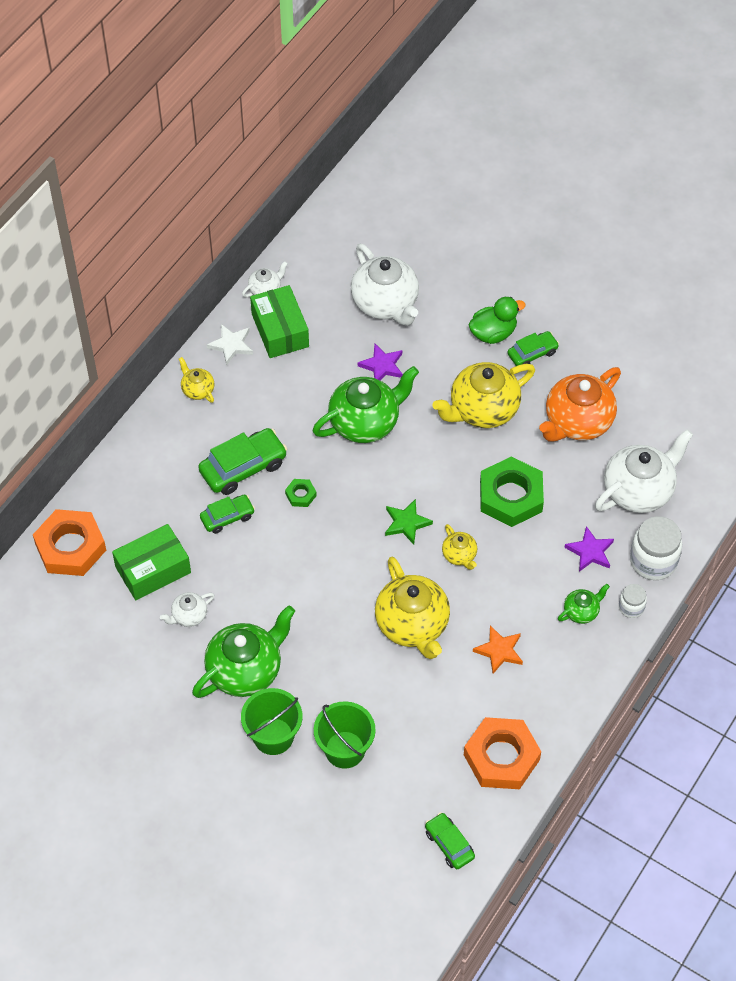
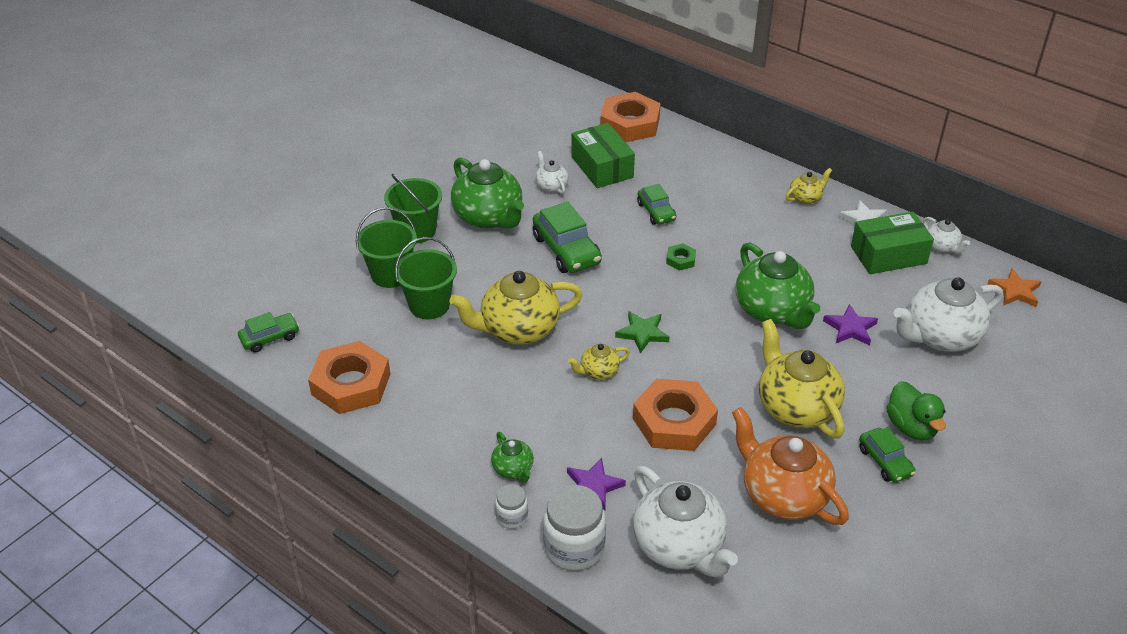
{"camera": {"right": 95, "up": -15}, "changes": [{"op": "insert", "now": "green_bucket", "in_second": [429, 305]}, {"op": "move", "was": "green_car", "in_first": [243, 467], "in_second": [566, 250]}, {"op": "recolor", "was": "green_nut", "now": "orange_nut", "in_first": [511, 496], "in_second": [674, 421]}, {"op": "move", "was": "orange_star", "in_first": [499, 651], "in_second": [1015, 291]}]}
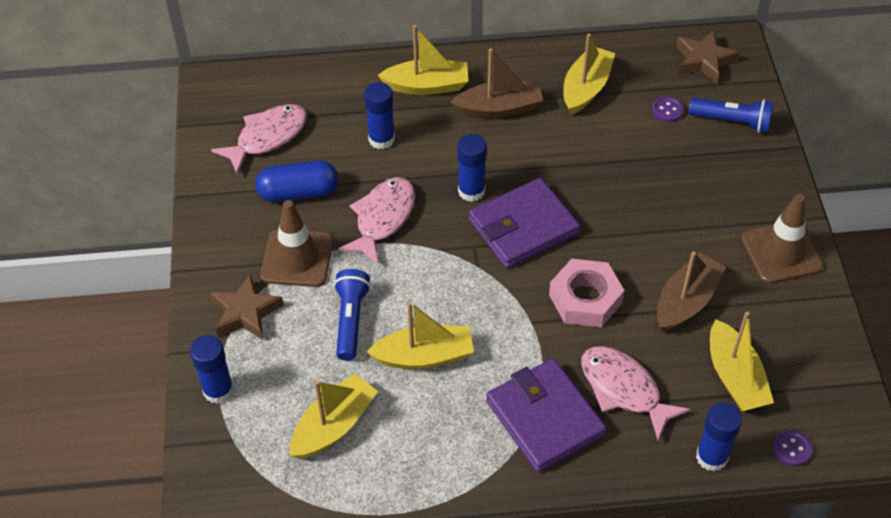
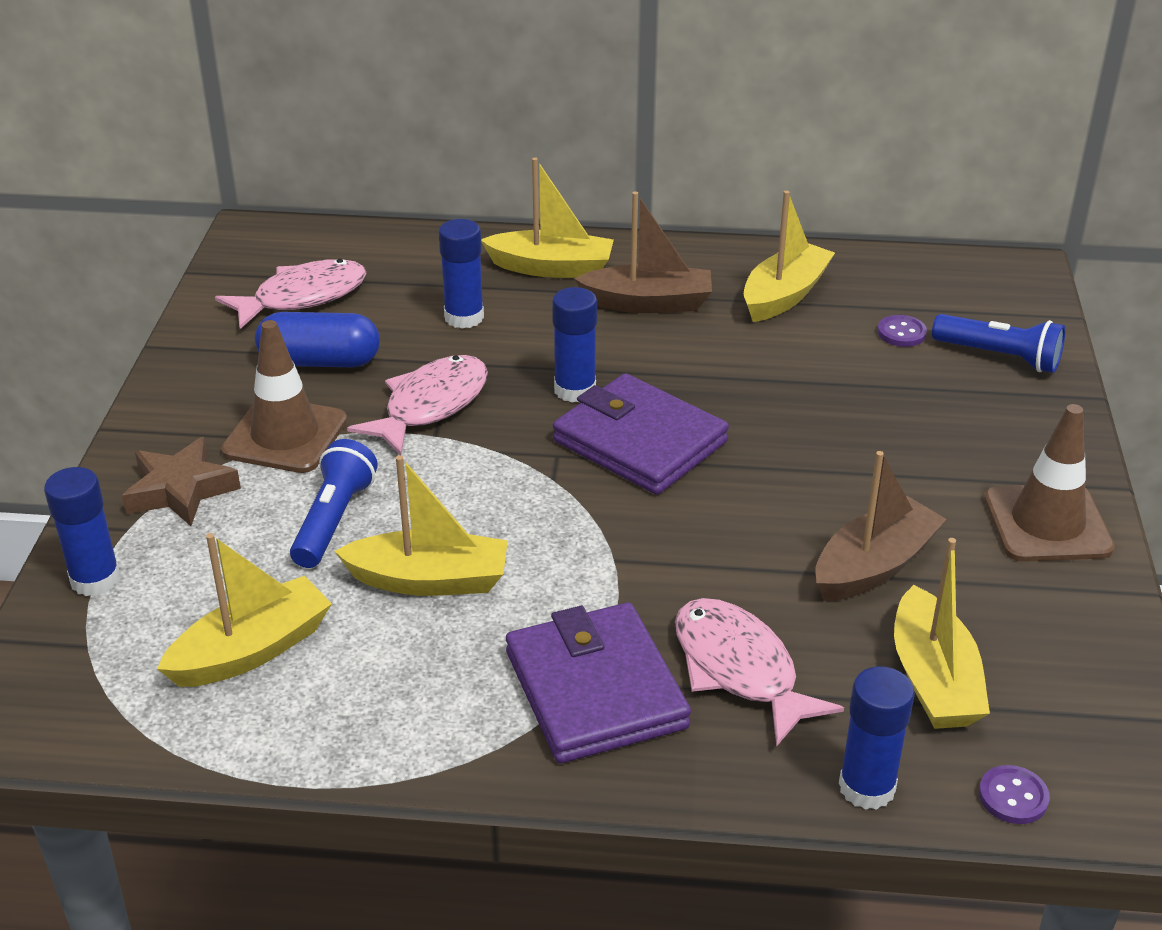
{"camera": {"right": 10, "up": -15}, "changes": [{"op": "rotate", "was": "purple_wallet", "in_first": [523, 227], "in_second": [639, 441], "clockwise": 60}, {"op": "delete", "was": "pink_nut", "in_first": [585, 299]}, {"op": "delete", "was": "brown_star", "in_first": [704, 61]}]}
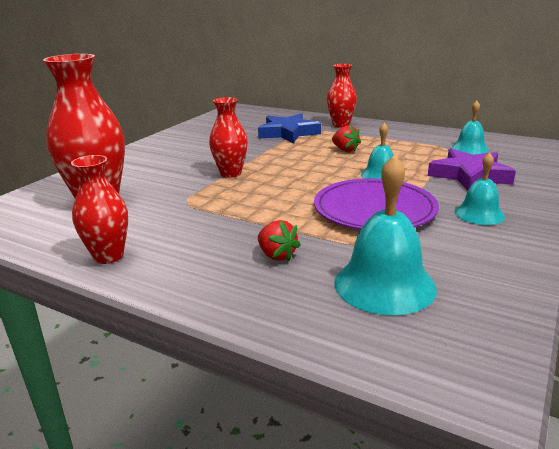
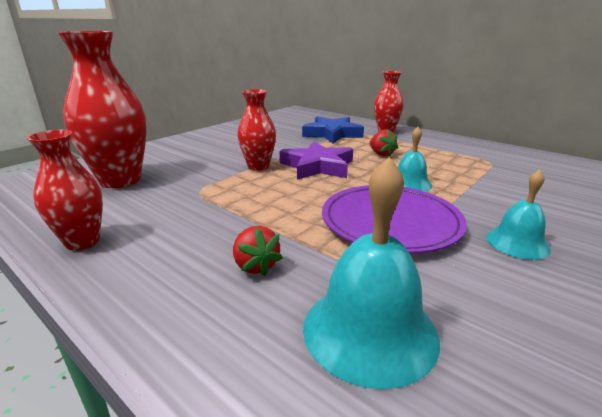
{"camera": {"right": 10, "up": 0}, "changes": [{"op": "move", "was": "purple_star", "in_first": [469, 175], "in_second": [317, 166]}, {"op": "delete", "was": "turquoise_bell", "in_first": [470, 148]}]}
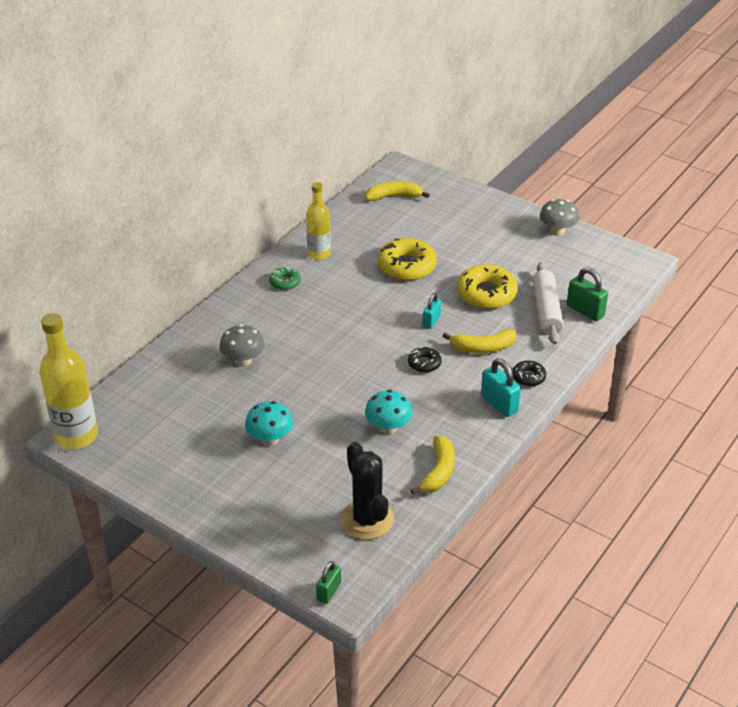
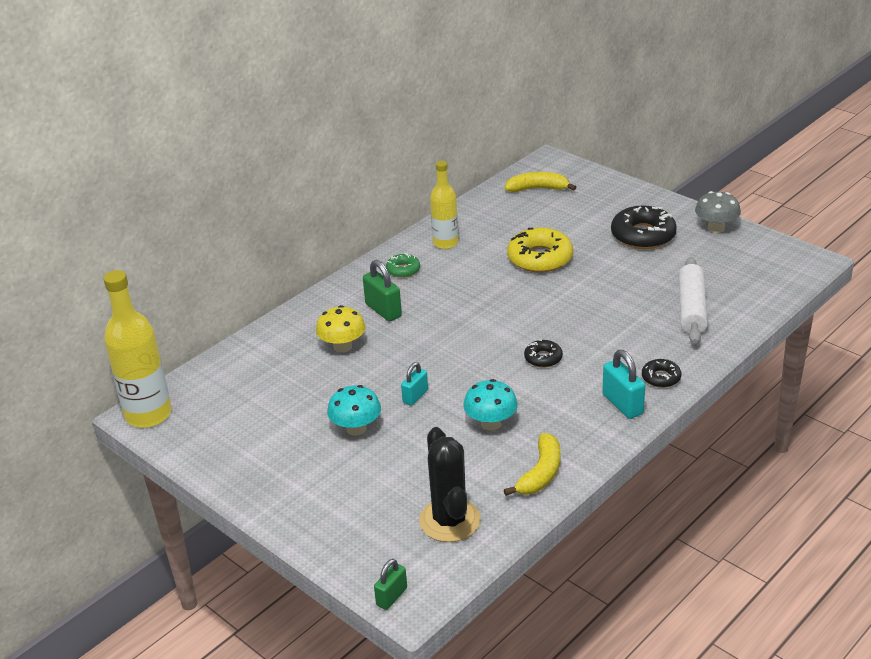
{"camera": {"right": 10, "up": -5}, "changes": [{"op": "recolor", "was": "grey_mushroom", "now": "yellow_mushroom", "in_first": [243, 361], "in_second": [342, 346]}, {"op": "move", "was": "green_padlock", "in_first": [585, 311], "in_second": [383, 310]}, {"op": "move", "was": "turquoise_padlock", "in_first": [431, 321], "in_second": [415, 396]}, {"op": "insert", "now": "black_donut", "in_second": [643, 235]}, {"op": "delete", "was": "yellow_banana", "in_first": [483, 348]}, {"op": "delete", "was": "yellow_donut", "in_first": [486, 293]}]}
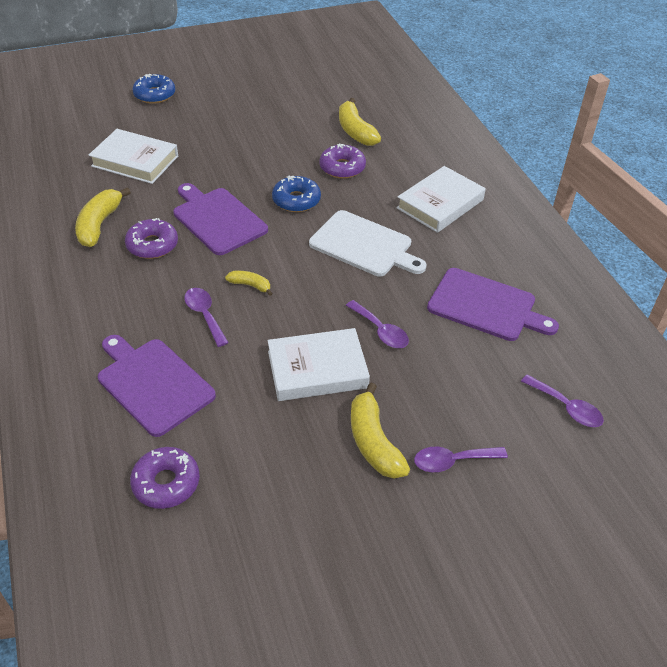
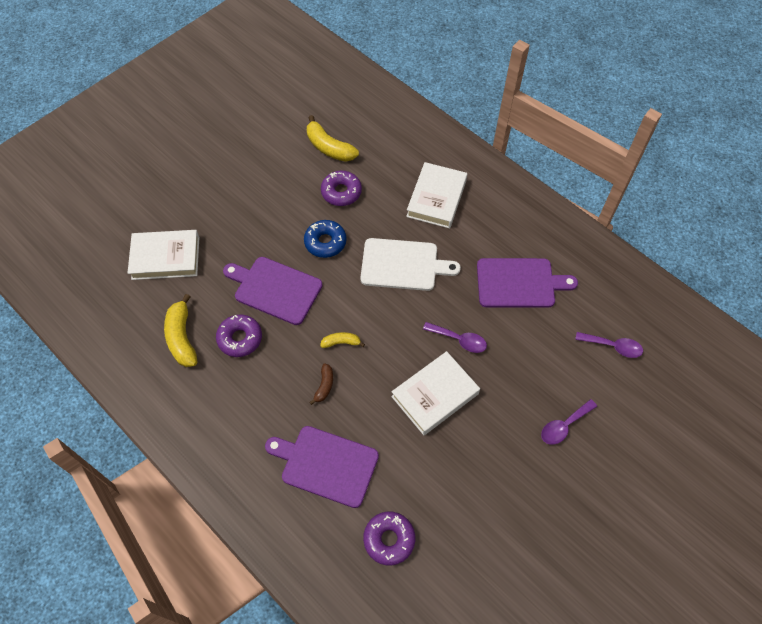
{"camera": {"right": -25, "up": 15}, "changes": [{"op": "replace", "was": "purple_spoon", "now": "brown_banana", "in_first": [204, 315], "in_second": [324, 386]}, {"op": "delete", "was": "blue_donut", "in_first": [154, 95]}, {"op": "delete", "was": "yellow_banana", "in_first": [373, 442]}]}
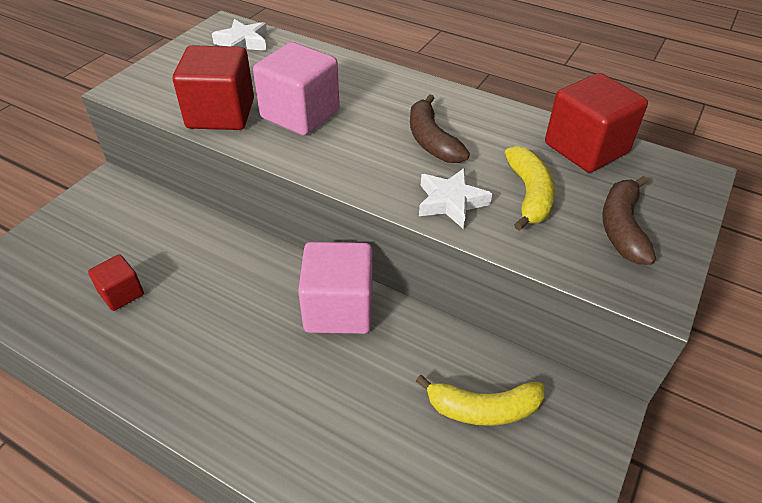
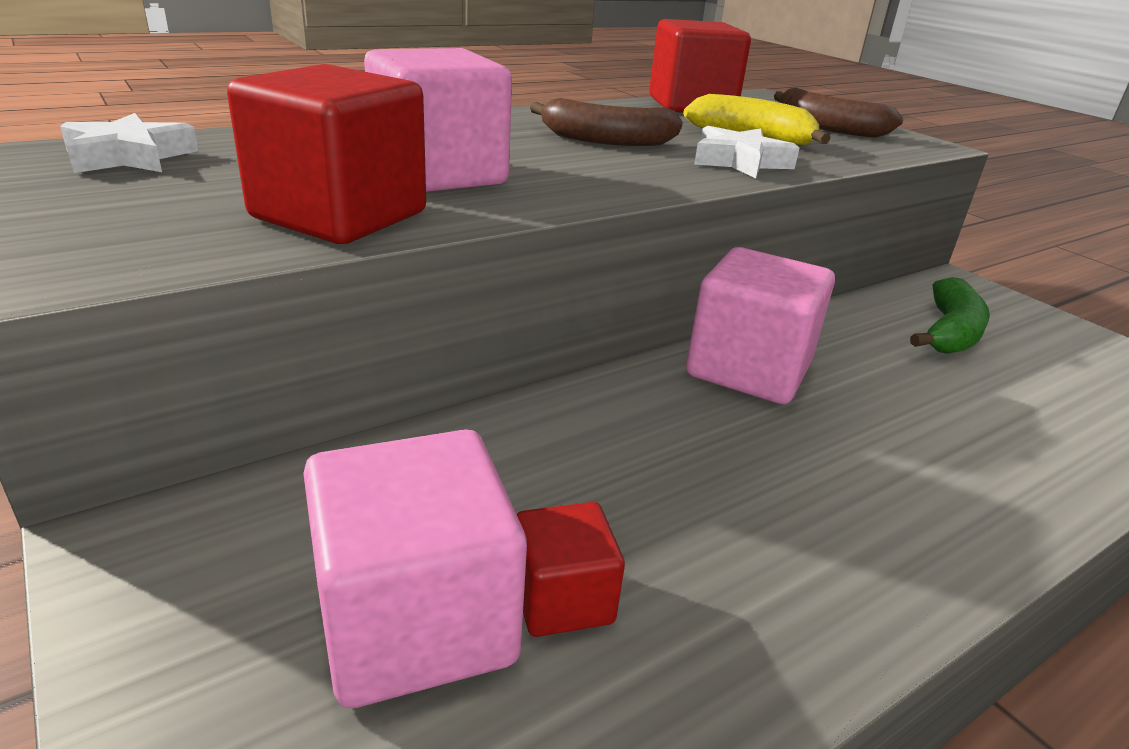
{"camera": {"right": -65, "up": -15}, "changes": [{"op": "insert", "now": "pink_cube", "in_second": [416, 621]}, {"op": "recolor", "was": "yellow_banana", "now": "green_banana", "in_first": [483, 409], "in_second": [949, 332]}]}
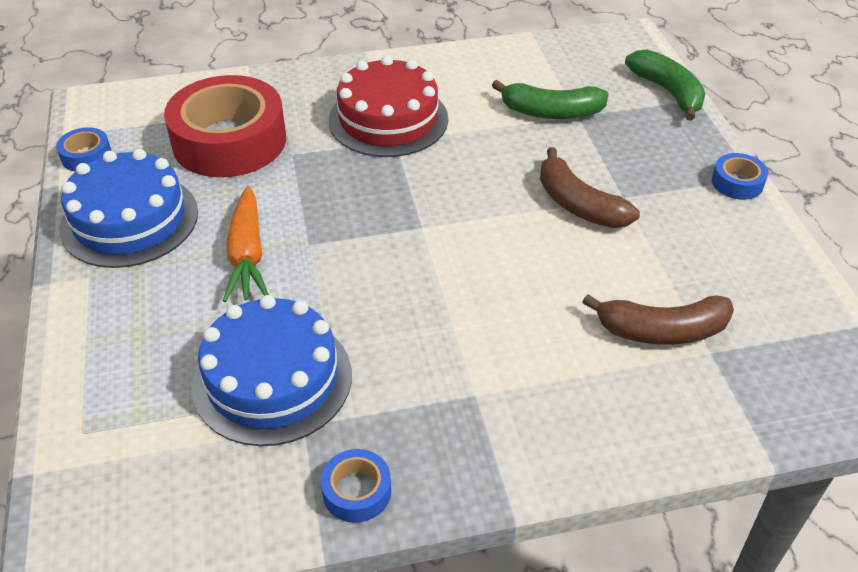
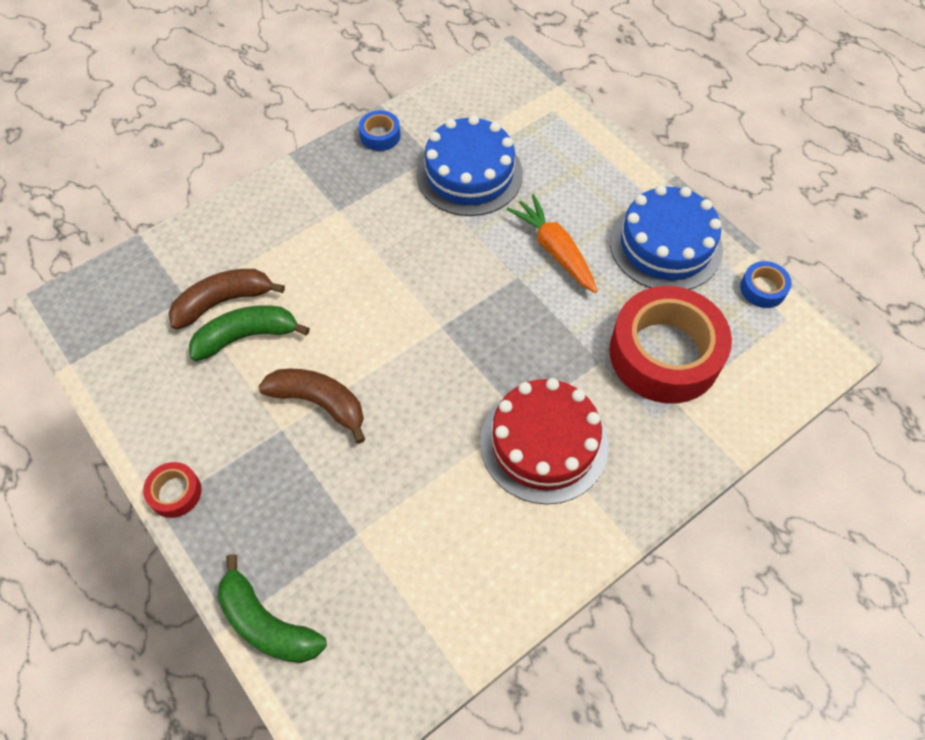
{"camera": {"right": 155, "up": 15}, "changes": [{"op": "recolor", "was": "blue_tape", "now": "red_tape", "in_first": [737, 183], "in_second": [175, 493]}, {"op": "move", "was": "green_banana", "in_first": [551, 112], "in_second": [246, 336]}]}
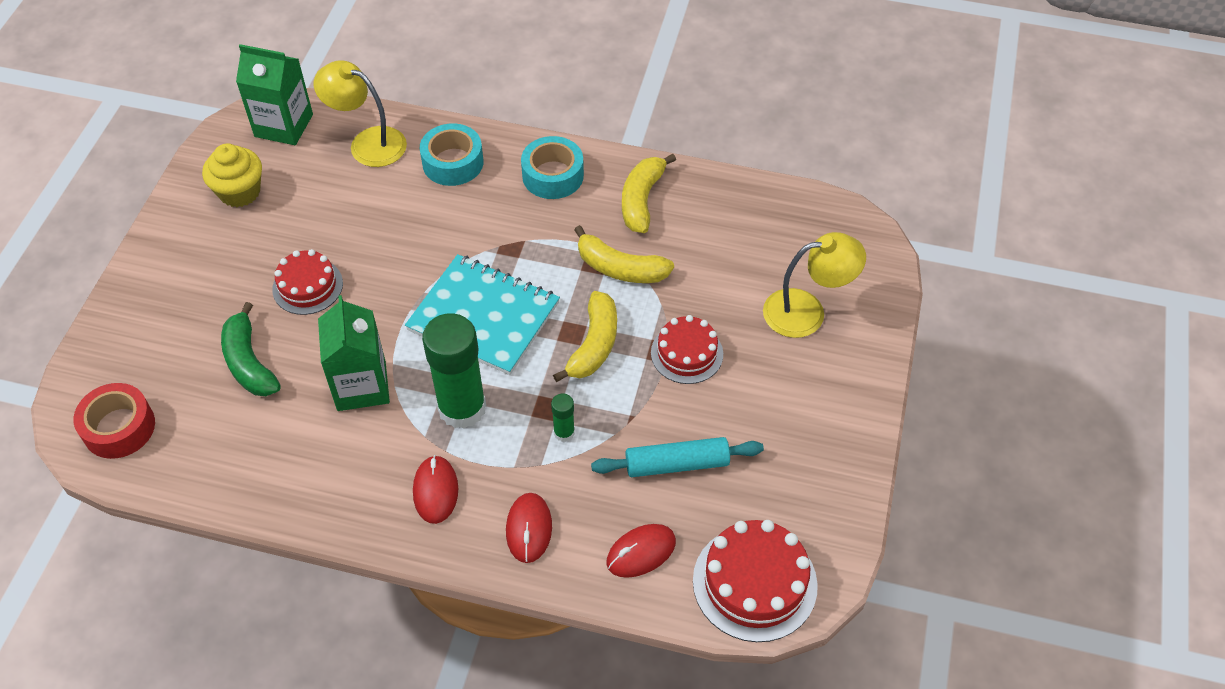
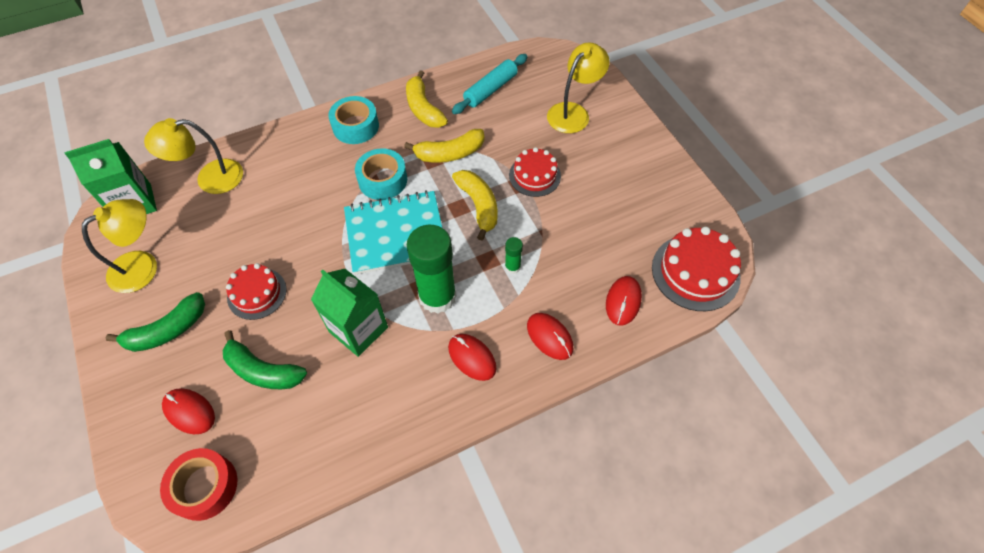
{"camera": {"right": -40, "up": 5}, "changes": [{"op": "replace", "was": "yellow_cupcake", "now": "yellow_lamp", "in_first": [240, 192], "in_second": [143, 265]}, {"op": "insert", "now": "green_banana", "in_second": [167, 330]}, {"op": "insert", "now": "red_mouse", "in_second": [189, 412]}, {"op": "move", "was": "turquoise_tape", "in_first": [453, 162], "in_second": [383, 180]}, {"op": "move", "was": "turquoise_rolling_pin", "in_first": [677, 464], "in_second": [490, 89]}]}
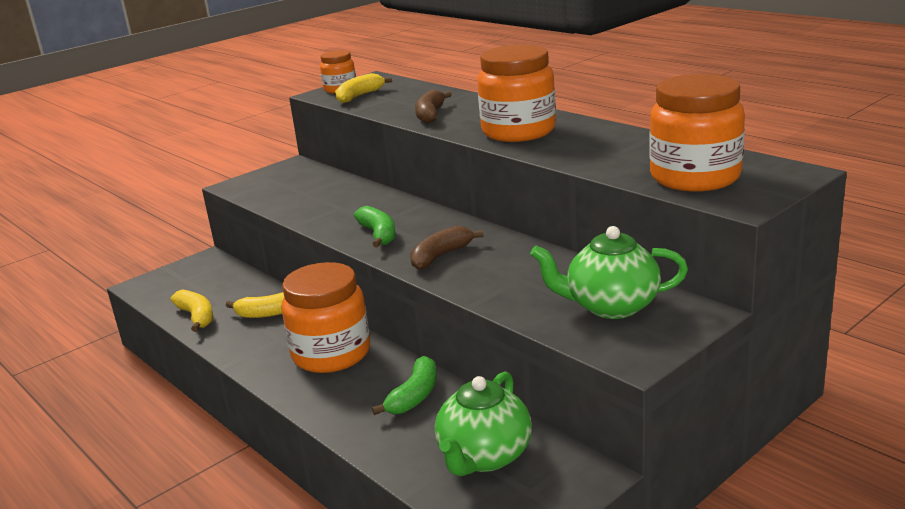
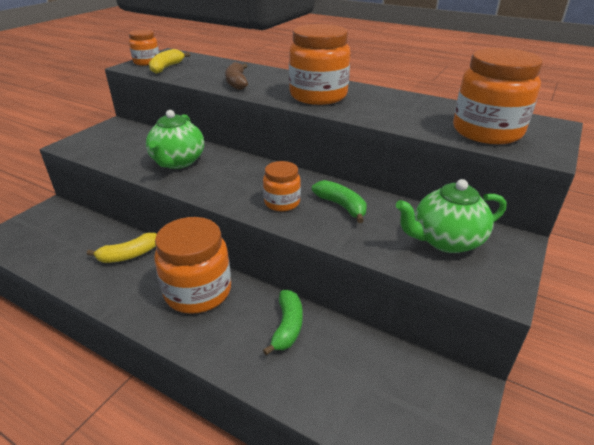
{"camera": {"right": -20, "up": 10}, "changes": [{"op": "move", "was": "green_teapot", "in_first": [484, 456], "in_second": [178, 162]}, {"op": "replace", "was": "brown_banana", "now": "orange_jar", "in_first": [441, 256], "in_second": [282, 202]}, {"op": "move", "was": "green_banana", "in_first": [378, 234], "in_second": [341, 206]}, {"op": "delete", "was": "yellow_banana", "in_first": [196, 317]}]}
